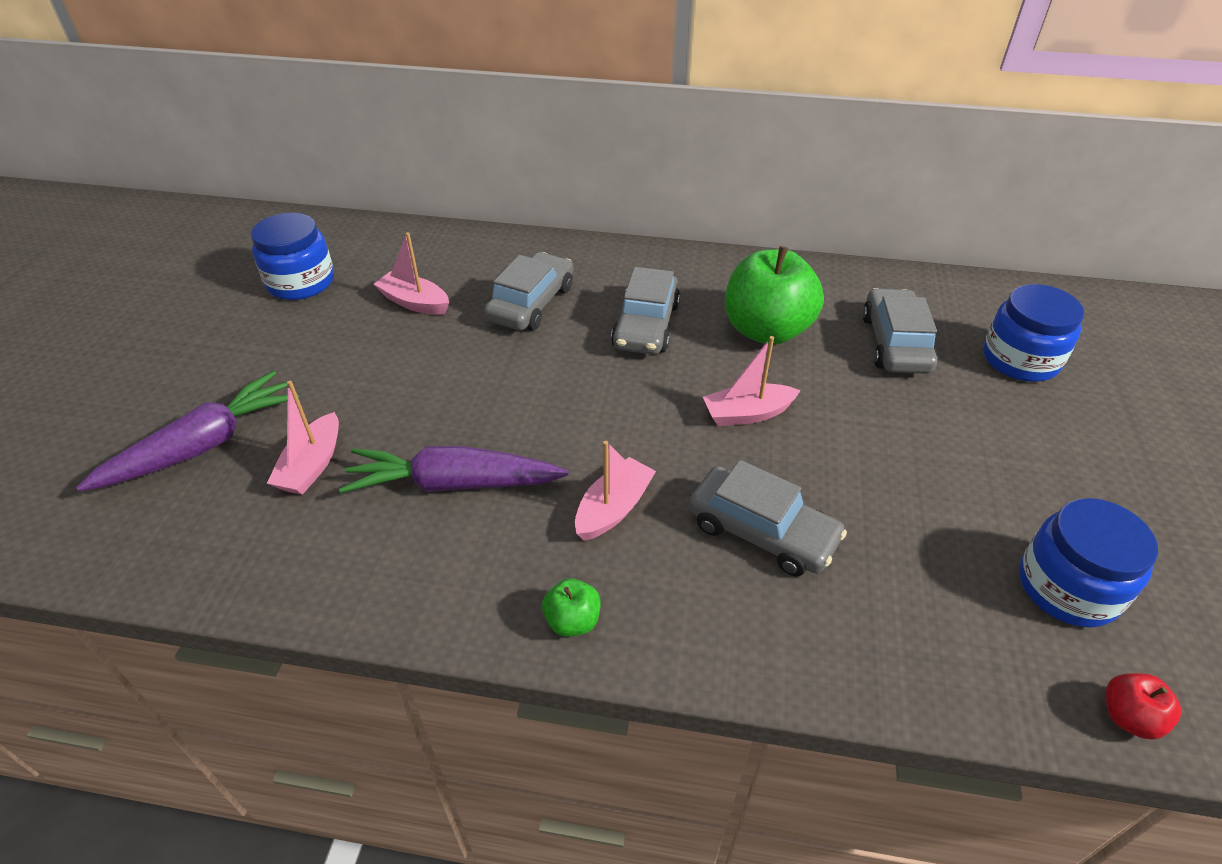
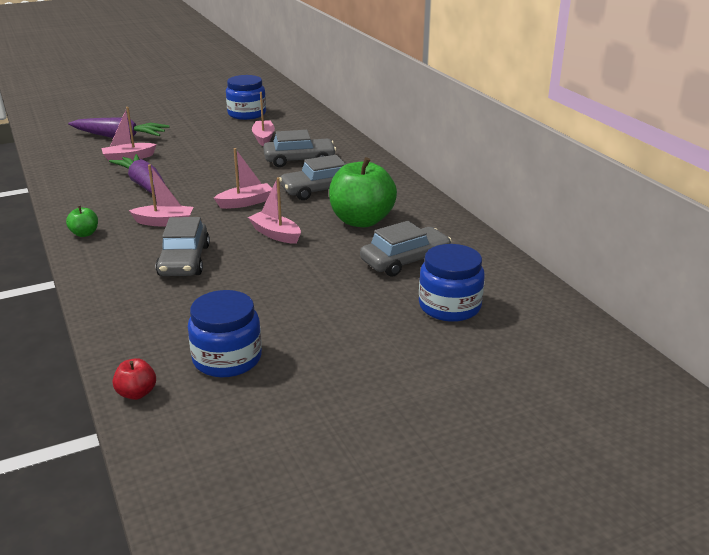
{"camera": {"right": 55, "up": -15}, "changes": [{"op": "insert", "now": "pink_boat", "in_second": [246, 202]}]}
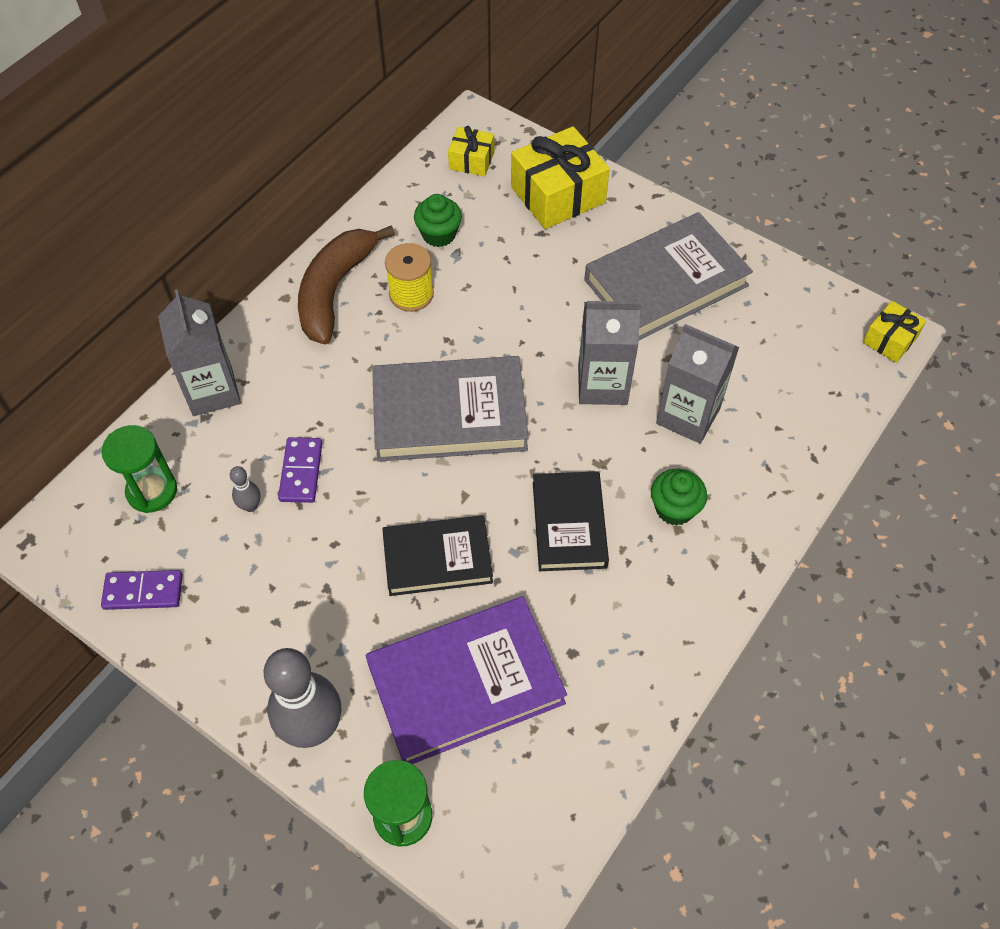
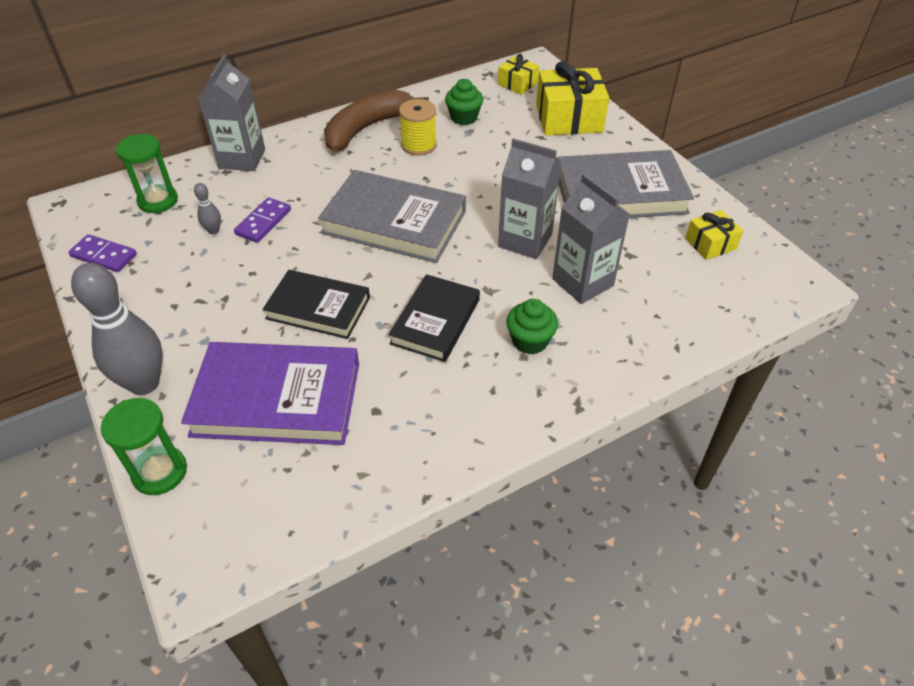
{"camera": {"right": 25, "up": -10}, "changes": [{"op": "move", "was": "yellow_gift", "in_first": [890, 340], "in_second": [710, 244]}]}
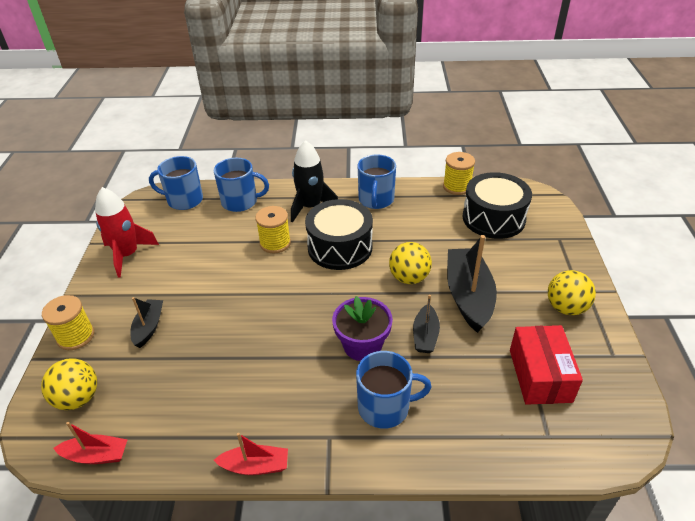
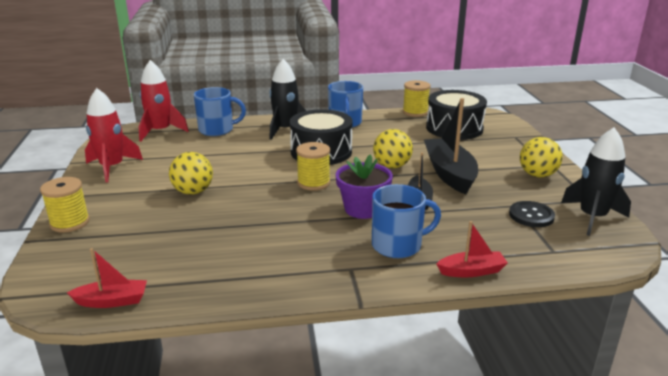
{"camera": {"right": -10, "up": -15}, "changes": [{"op": "replace", "was": "blue_mug", "now": "red_rocket", "in_first": [184, 200], "in_second": [160, 131]}, {"op": "move", "was": "yellow_ball", "in_first": [78, 398], "in_second": [193, 192]}, {"op": "move", "was": "yellow_spool", "in_first": [275, 243], "in_second": [313, 183]}, {"op": "move", "was": "red_boat", "in_first": [255, 466], "in_second": [471, 271]}, {"op": "replace", "was": "red_box", "now": "black_button", "in_first": [540, 375], "in_second": [531, 215]}, {"op": "insert", "now": "black_rocket", "in_second": [592, 217]}, {"op": "delete", "was": "black_boat", "in_first": [149, 327]}]}
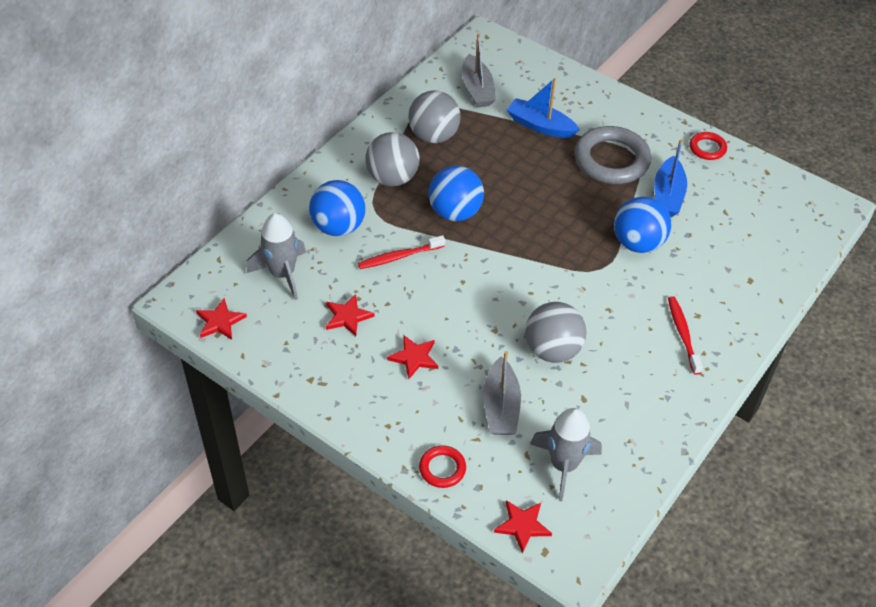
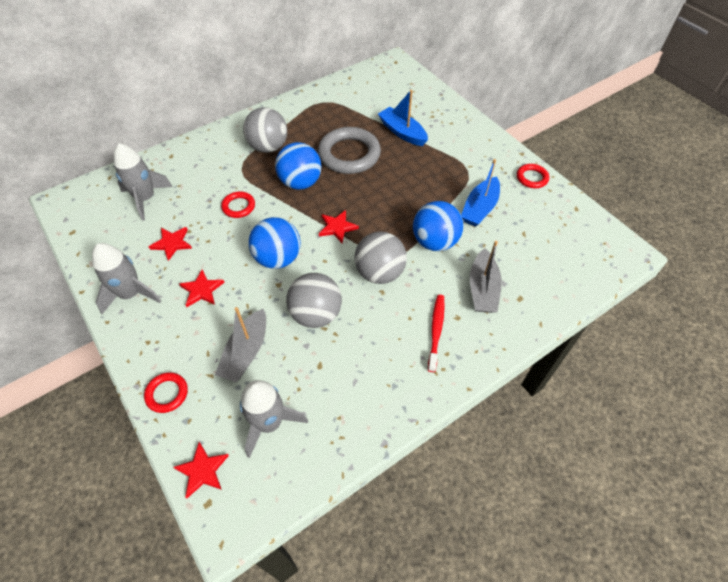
{"camera": {"right": 20, "up": 5}, "changes": [{"op": "insert", "now": "grey_rocket", "in_second": [131, 294]}, {"op": "replace", "was": "red_toothbrush", "now": "red_ring", "in_first": [399, 257], "in_second": [238, 206]}, {"op": "move", "was": "blue_ball", "in_first": [338, 227], "in_second": [278, 258]}, {"op": "move", "was": "grey_ring", "in_first": [611, 160], "in_second": [349, 154]}, {"op": "move", "was": "red_star", "in_first": [220, 321], "in_second": [337, 227]}, {"op": "move", "was": "grey_ball", "in_first": [433, 136], "in_second": [379, 273]}, {"op": "move", "was": "grey_boat", "in_first": [477, 89], "in_second": [482, 289]}]}
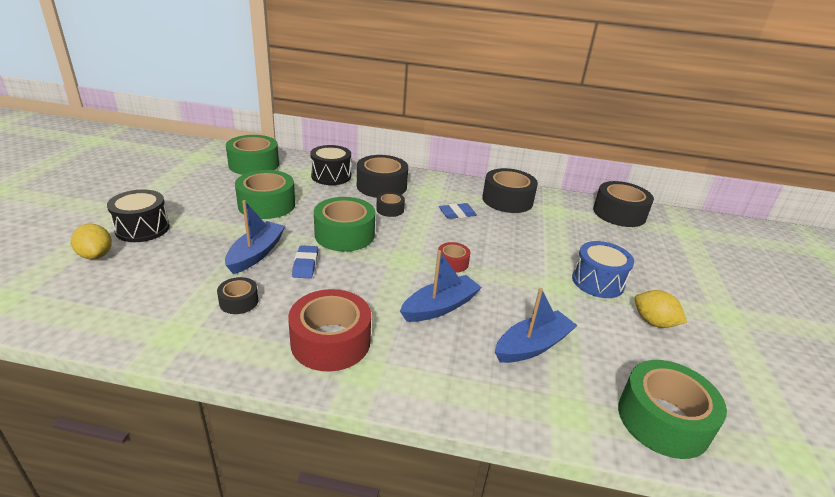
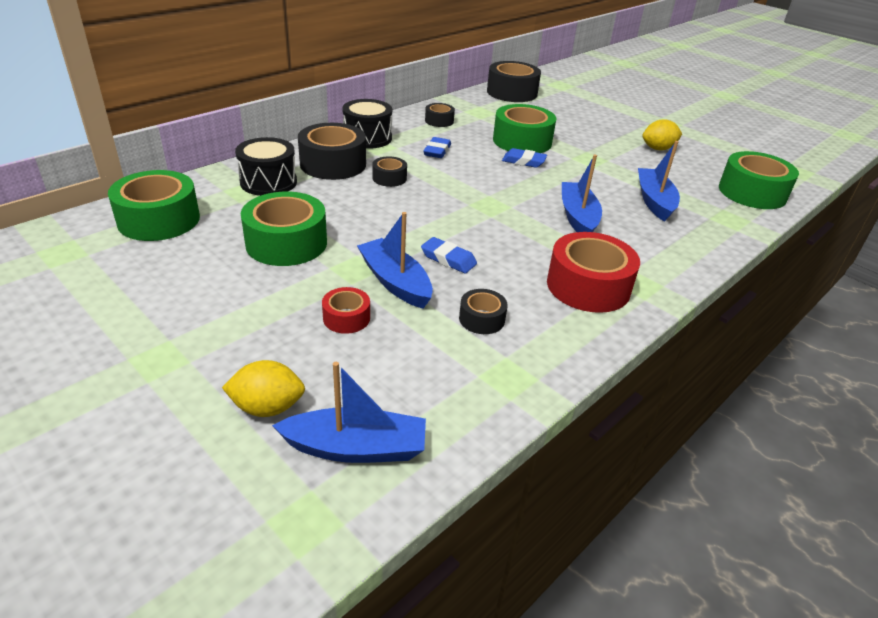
{"camera": {"right": -55, "up": 5}, "changes": [{"op": "insert", "now": "blue_boat", "in_second": [356, 448]}, {"op": "move", "was": "red_tape", "in_first": [452, 263], "in_second": [346, 318]}, {"op": "move", "was": "black_drum", "in_first": [142, 228], "in_second": [367, 138]}, {"op": "resize", "was": "black_tape", "in_first": [507, 200], "in_second": [439, 121], "ratio": 0.51}, {"op": "move", "was": "green_tape", "in_first": [344, 234], "in_second": [522, 141]}, {"op": "insert", "now": "blue_eraser", "in_second": [523, 161]}, {"op": "delete", "was": "blue_drum", "in_first": [597, 282]}]}
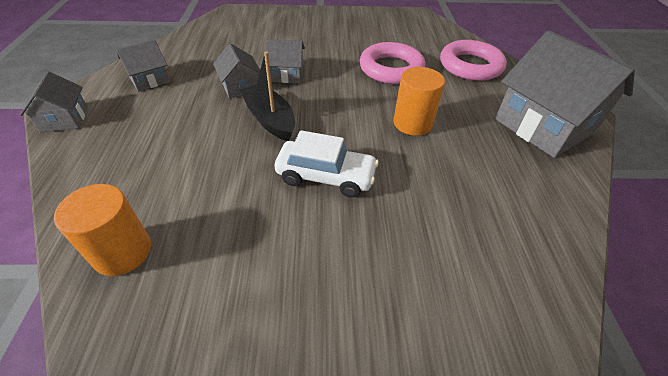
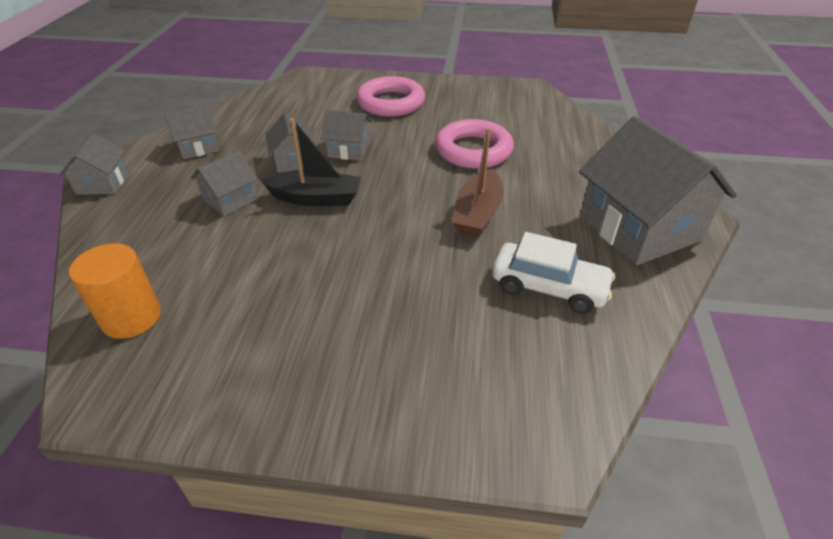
{"camera": {"right": 10, "up": -5}, "changes": [{"op": "insert", "now": "grey_house", "in_second": [230, 199]}, {"op": "rotate", "was": "black_boat", "in_first": [270, 119], "in_second": [316, 198], "clockwise": 120}, {"op": "move", "was": "pink_ring", "in_first": [470, 66], "in_second": [391, 103]}, {"op": "replace", "was": "orange_cylinder", "now": "brown_boat", "in_first": [412, 123], "in_second": [477, 214]}, {"op": "move", "was": "white_car", "in_first": [326, 176], "in_second": [548, 287]}]}
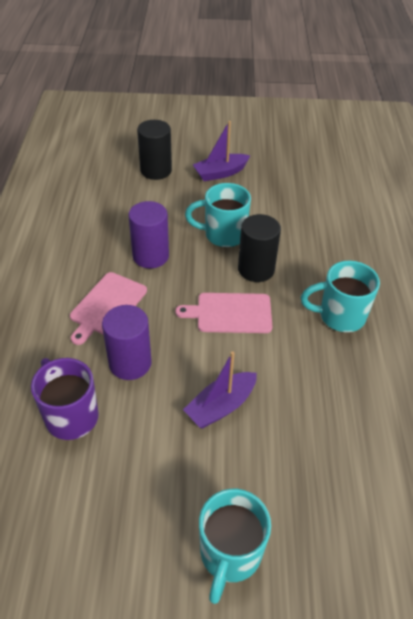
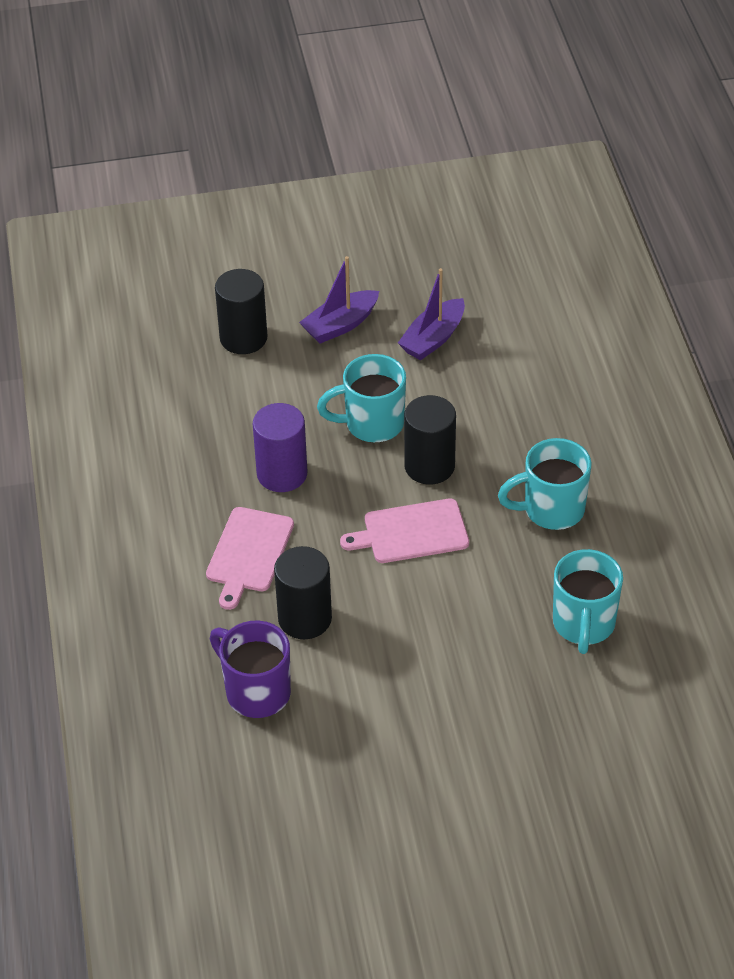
{"camera": {"right": -10, "up": 0}, "changes": [{"op": "recolor", "was": "purple_cylinder", "now": "black_cylinder", "in_first": [130, 363], "in_second": [305, 619]}, {"op": "move", "was": "purple_boat", "in_first": [221, 406], "in_second": [433, 338]}, {"op": "move", "was": "turquoise_mug", "in_first": [229, 555], "in_second": [583, 625]}]}
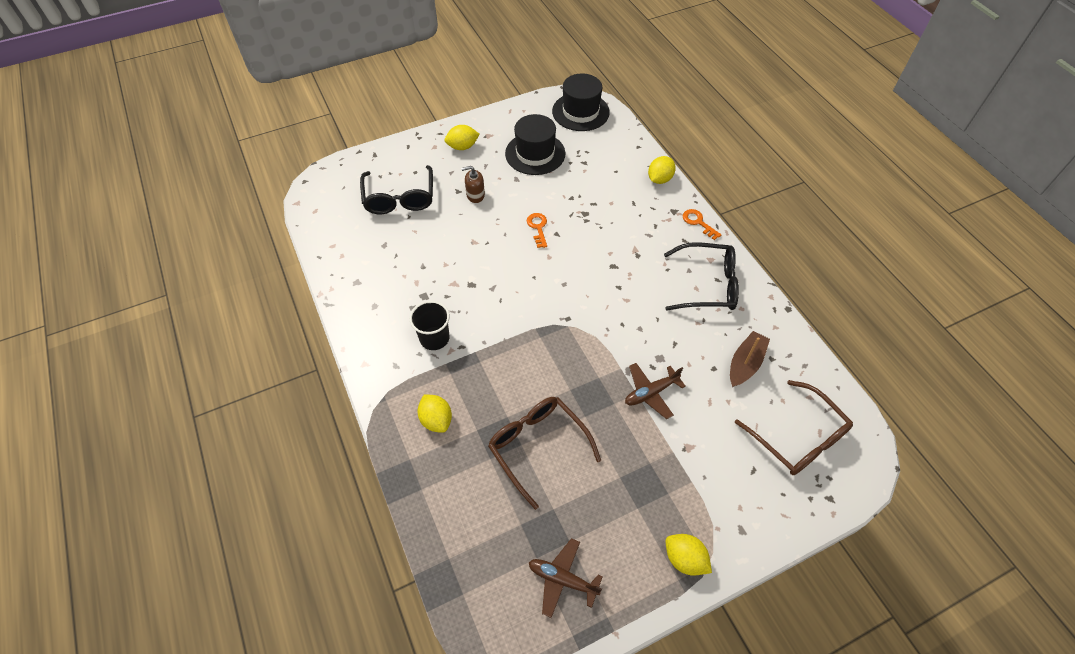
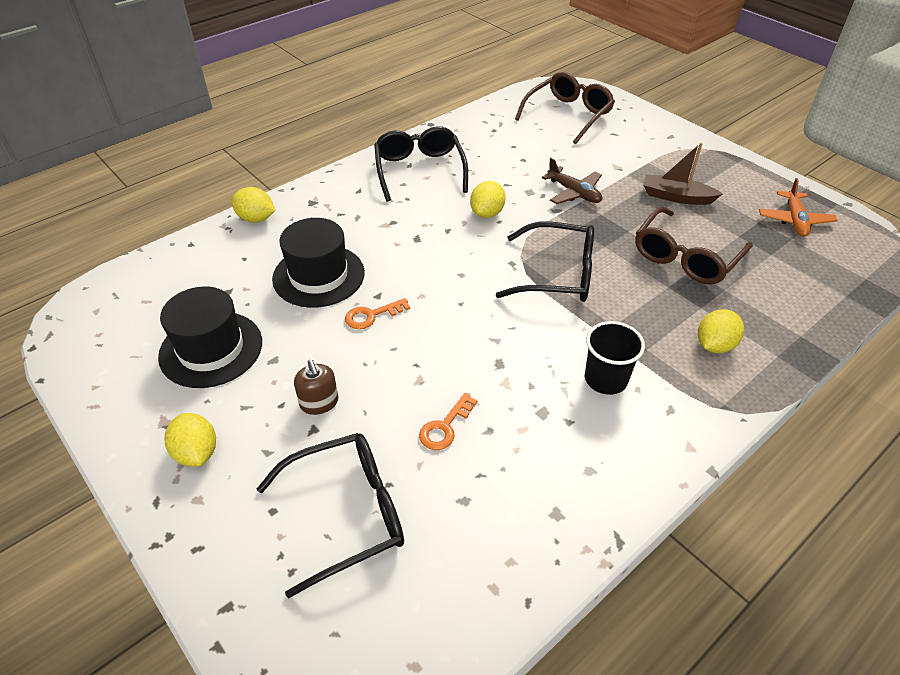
{"camera": {"right": -105, "up": -10}, "changes": [{"op": "move", "was": "black_hat", "in_first": [580, 112], "in_second": [318, 276]}, {"op": "move", "was": "orange_key", "in_first": [698, 222], "in_second": [445, 427]}, {"op": "move", "was": "yellow_lemon", "in_first": [684, 559], "in_second": [487, 213]}, {"op": "insert", "now": "black_glasses", "in_second": [557, 274]}, {"op": "move", "was": "brown_boat", "in_first": [745, 363], "in_second": [676, 197]}, {"op": "recolor", "was": "brown_plane", "now": "orange_plane", "in_first": [562, 579], "in_second": [794, 220]}]}
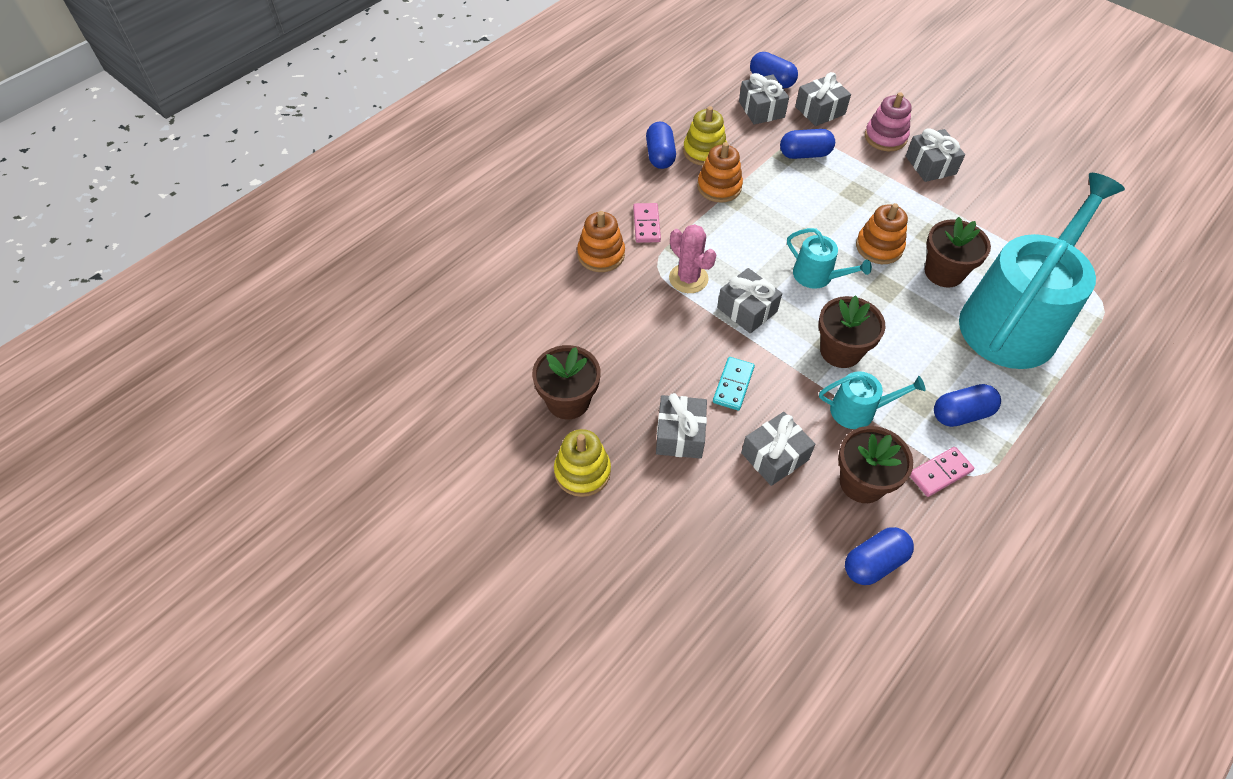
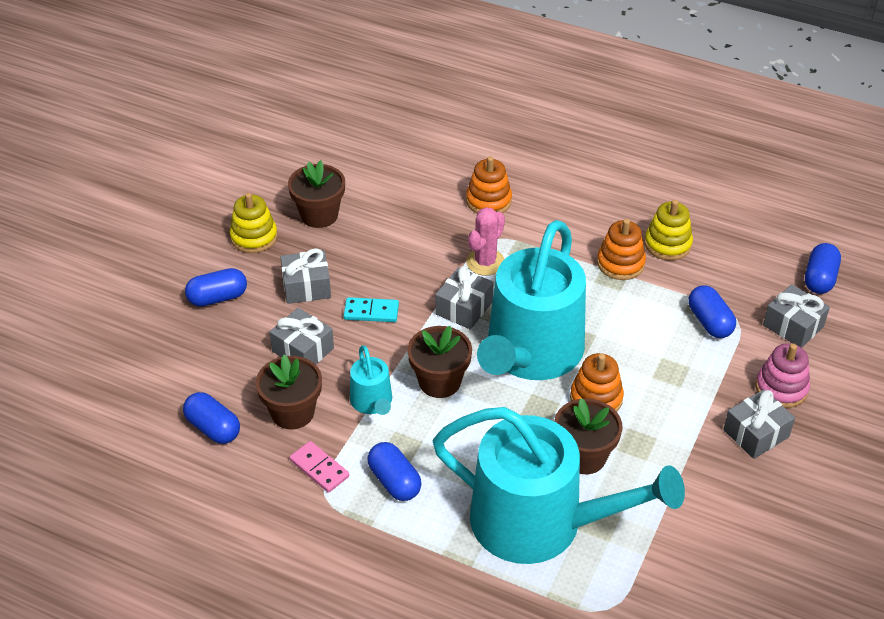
{"camera": {"right": 75, "up": -10}, "changes": [{"op": "move", "was": "blue_capsule", "in_first": [660, 155], "in_second": [217, 298]}, {"op": "resize", "was": "turquoise_watering_can", "in_first": [817, 276], "in_second": [531, 353], "ratio": 2.37}, {"op": "delete", "was": "pink_domino", "in_first": [646, 224]}, {"op": "delete", "was": "grey_gift", "in_first": [761, 109]}]}
